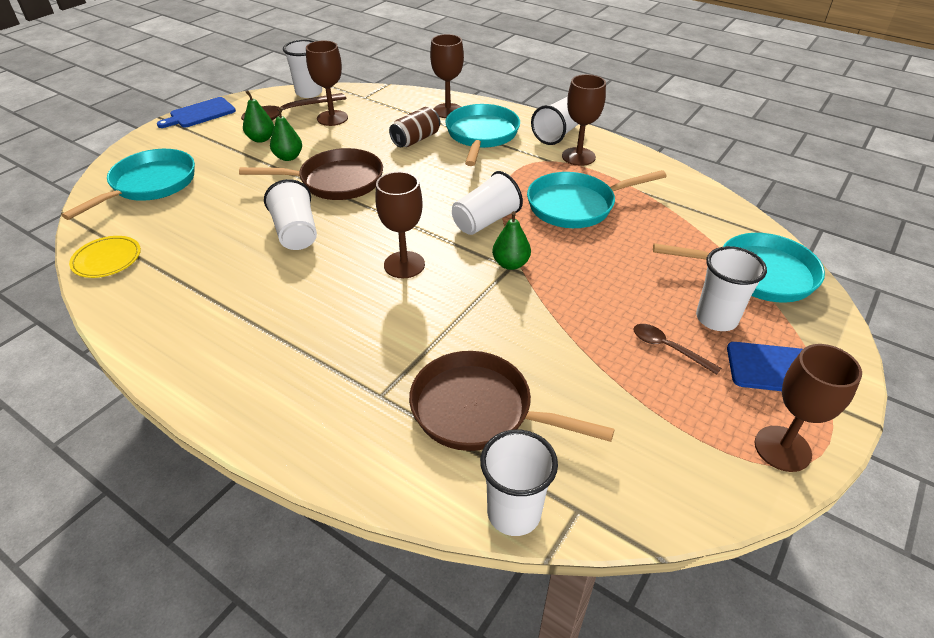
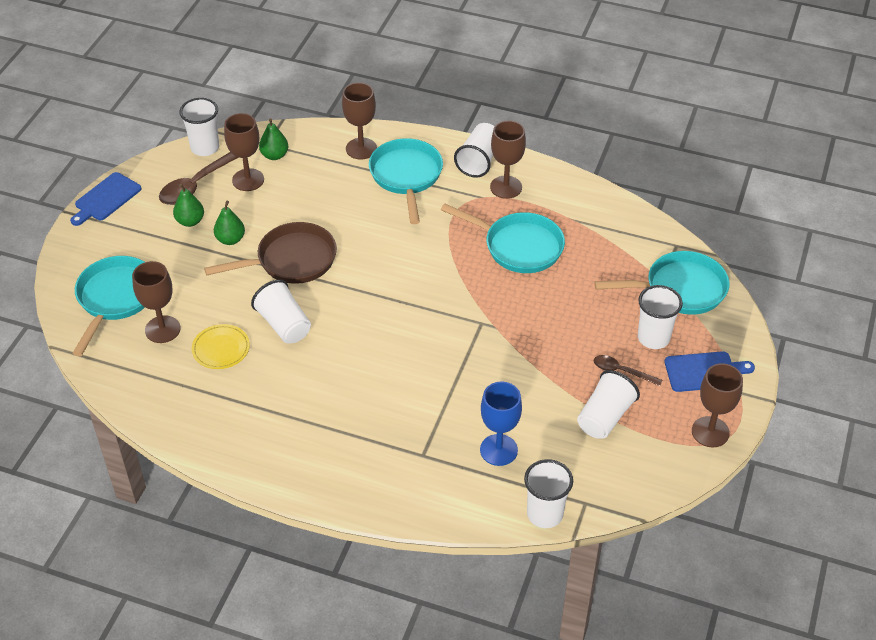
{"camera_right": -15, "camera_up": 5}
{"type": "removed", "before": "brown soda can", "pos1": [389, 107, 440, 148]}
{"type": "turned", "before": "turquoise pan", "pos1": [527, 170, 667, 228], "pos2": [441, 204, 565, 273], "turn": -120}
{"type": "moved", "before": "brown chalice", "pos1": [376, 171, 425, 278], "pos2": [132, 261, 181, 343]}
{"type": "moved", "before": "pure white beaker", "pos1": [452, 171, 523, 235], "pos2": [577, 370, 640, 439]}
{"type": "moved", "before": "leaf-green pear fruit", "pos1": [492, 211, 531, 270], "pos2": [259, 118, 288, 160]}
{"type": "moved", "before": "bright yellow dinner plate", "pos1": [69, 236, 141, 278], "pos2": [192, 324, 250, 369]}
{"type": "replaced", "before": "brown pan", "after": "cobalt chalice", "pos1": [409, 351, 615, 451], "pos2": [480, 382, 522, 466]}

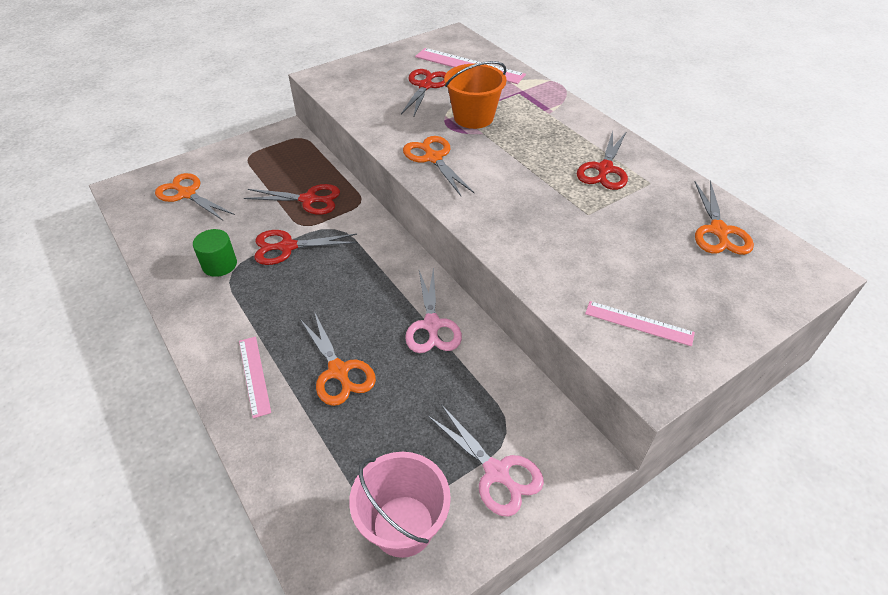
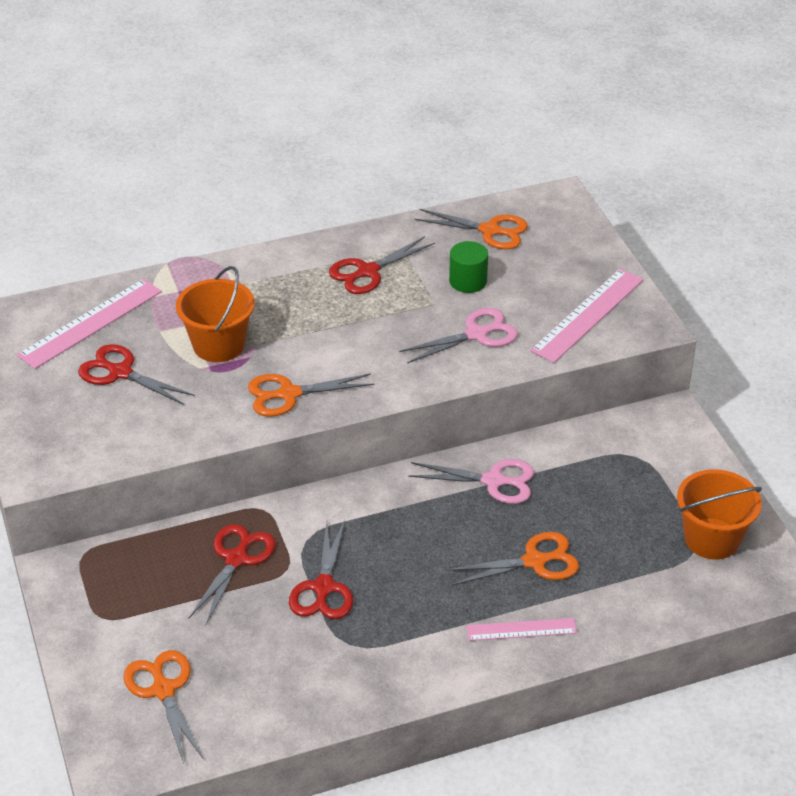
{"camera_right": -75, "camera_up": -5}
{"type": "turned", "before": "red scissors", "pos1": [577, 130, 628, 190], "pos2": [329, 236, 435, 294], "turn": 105}
{"type": "turned", "before": "orange scissors", "pos1": [155, 173, 235, 220], "pos2": [123, 650, 204, 764], "turn": 105}
{"type": "moved", "before": "leaf-green solid cylinder", "pos1": [193, 229, 237, 277], "pos2": [449, 241, 488, 293]}
{"type": "resized", "before": "rose-pink ruler", "pos1": [585, 301, 695, 346], "pos2": [530, 269, 643, 363], "scale": 1.69}
{"type": "moved", "before": "rose-pink scissors", "pos1": [427, 404, 544, 517], "pos2": [399, 308, 518, 363]}
{"type": "recoloured", "before": "rose-pink pail", "after": "orange pail", "pos1": [349, 452, 451, 558], "pos2": [677, 469, 762, 559]}

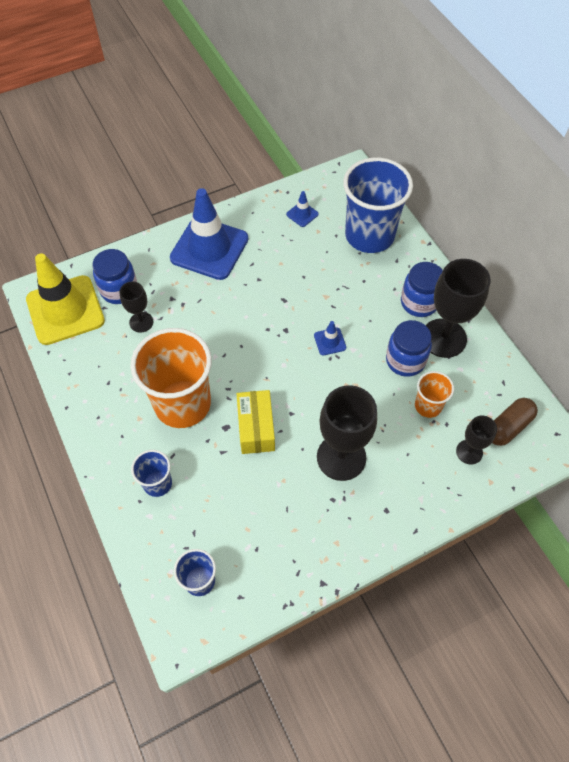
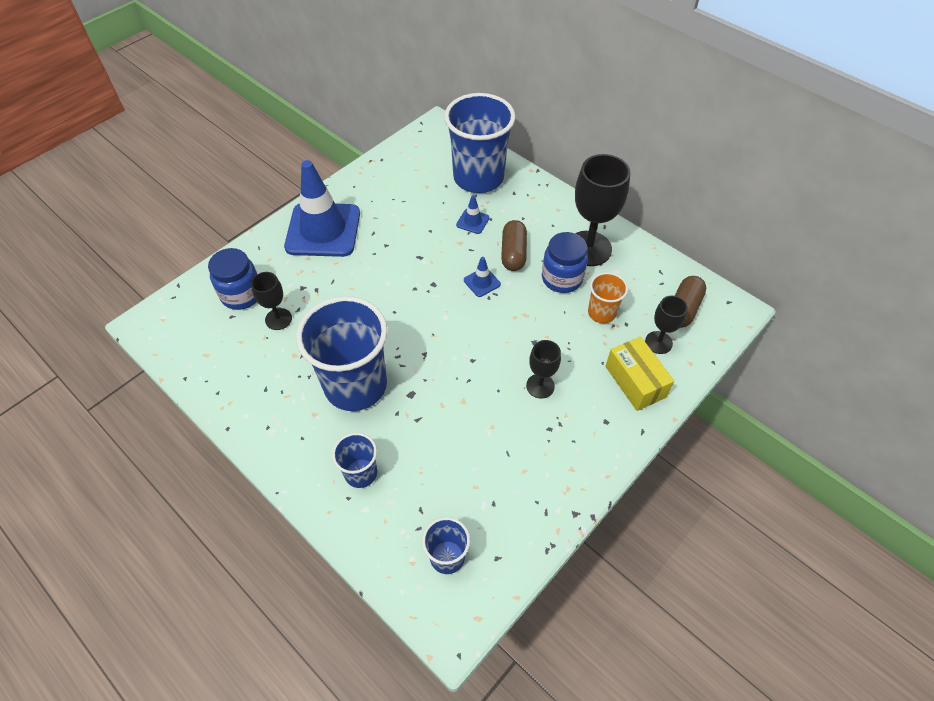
{"camera_right": -20, "camera_up": -5}
{"type": "moved", "before": "cobalt road cone", "pos1": [286, 191, 319, 227], "pos2": [456, 195, 490, 234]}
{"type": "removed", "before": "bright yellow road cone", "pos1": [26, 253, 105, 345]}
{"type": "removed", "before": "cobalt jar", "pos1": [401, 262, 443, 317]}
{"type": "recoloured", "before": "orange beaker", "after": "cobalt beaker", "pos1": [130, 328, 212, 428], "pos2": [296, 296, 387, 411]}
{"type": "resized", "before": "ebony chalice", "pos1": [317, 385, 377, 481], "pos2": [526, 340, 561, 398], "scale": 0.54}
{"type": "moved", "before": "bright yellow box", "pos1": [237, 390, 275, 454], "pos2": [605, 337, 675, 411]}
{"type": "added", "after": "brown pill shape", "pos2": [501, 220, 527, 271]}

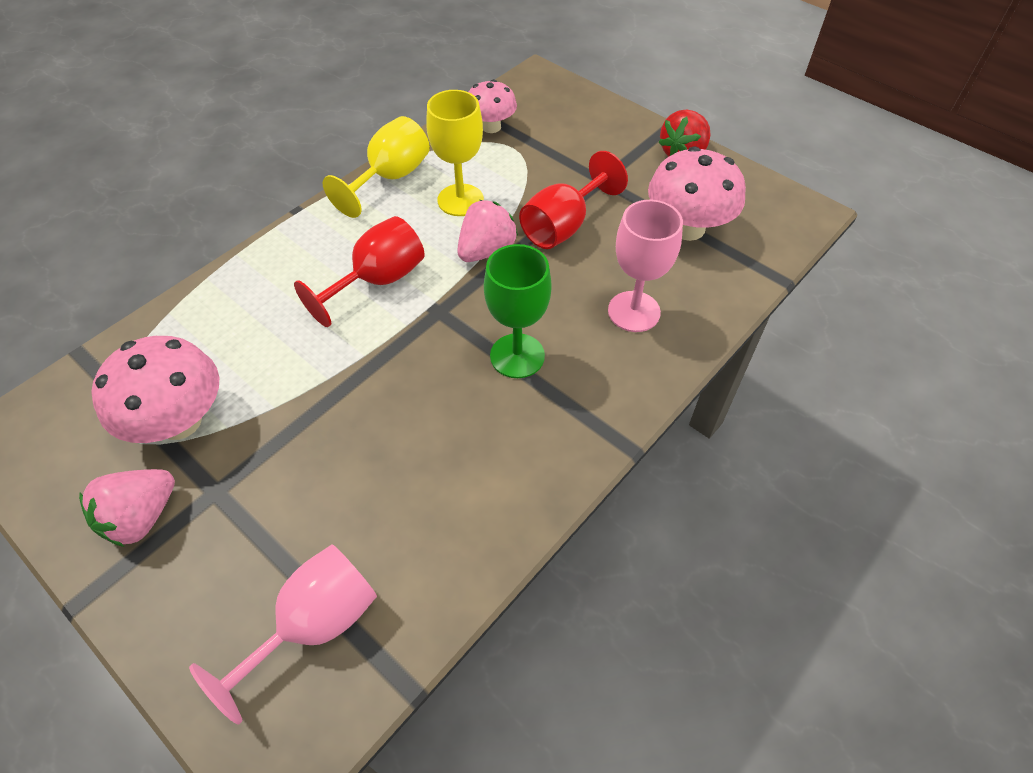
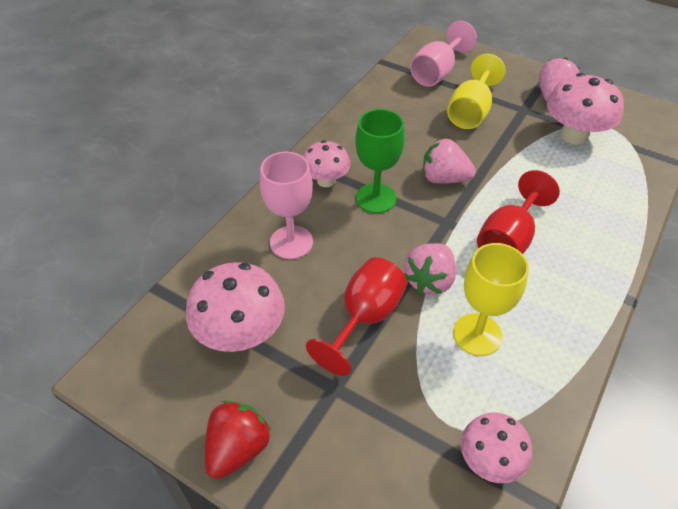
{"camera_right": 170, "camera_up": -5}
{"type": "moved", "before": "bright yellow chalice", "pos1": [323, 116, 430, 218], "pos2": [447, 54, 506, 129]}
{"type": "added", "after": "rose-pink strawberry", "pos2": [423, 139, 476, 184]}
{"type": "added", "after": "rose-pink mushroom", "pos2": [303, 140, 351, 187]}

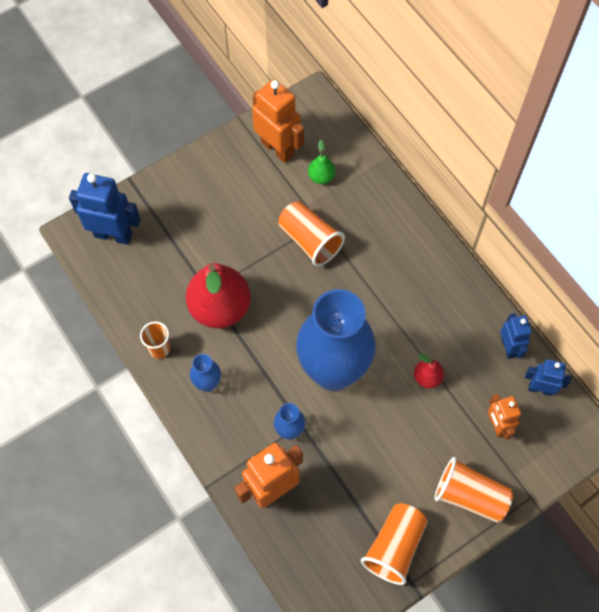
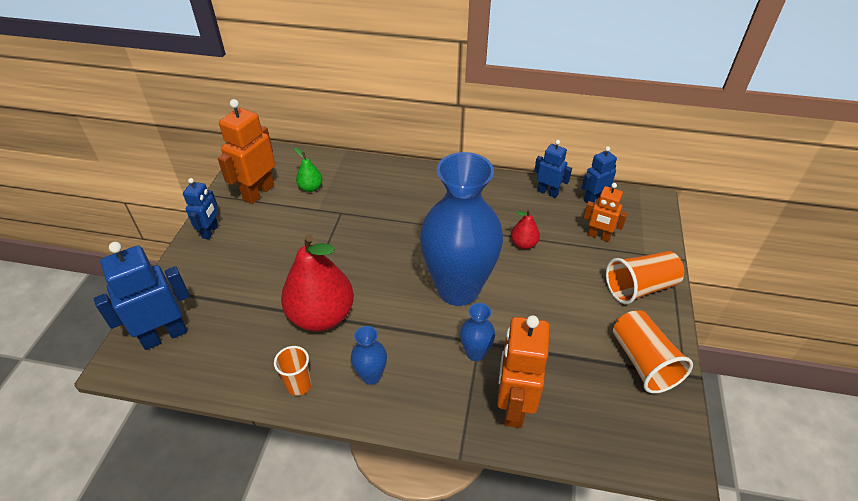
{"camera_right": -45, "camera_up": -20}
{"type": "turned", "before": "orange robot", "pos1": [252, 79, 304, 163], "pos2": [218, 99, 275, 204], "turn": -60}
{"type": "removed", "before": "orange beaker", "pos1": [278, 201, 345, 266]}
{"type": "added", "after": "cobalt robot", "pos2": [183, 178, 219, 239]}

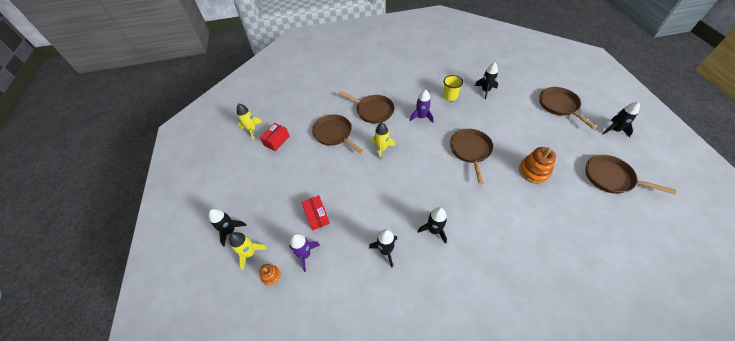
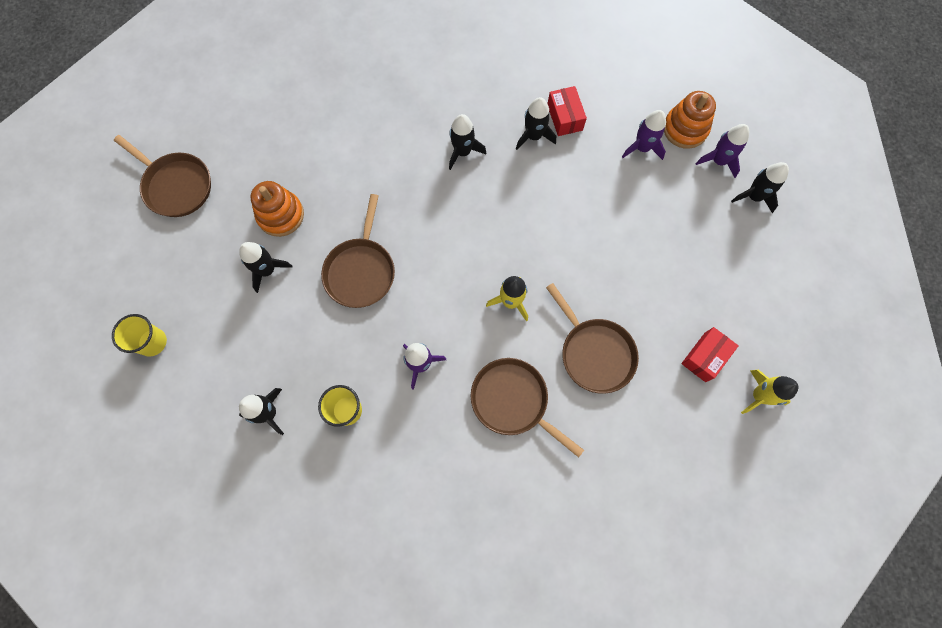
{"camera_right": -175, "camera_up": 20}
{"type": "replaced", "before": "brown pan", "after": "bright yellow beaker", "pos1": [539, 87, 596, 129], "pos2": [112, 314, 167, 357]}
{"type": "moved", "before": "ebony rocket", "pos1": [602, 102, 640, 137], "pos2": [239, 242, 293, 293]}
{"type": "moved", "before": "red box", "pos1": [302, 195, 330, 231], "pos2": [547, 86, 587, 136]}
{"type": "recoloured", "before": "bright yellow rocket", "after": "purple rocket", "pos1": [229, 232, 267, 270], "pos2": [696, 124, 749, 178]}
{"type": "resized", "before": "orange stacking rings", "pos1": [259, 264, 281, 286], "pos2": [664, 91, 716, 149], "scale": 1.81}

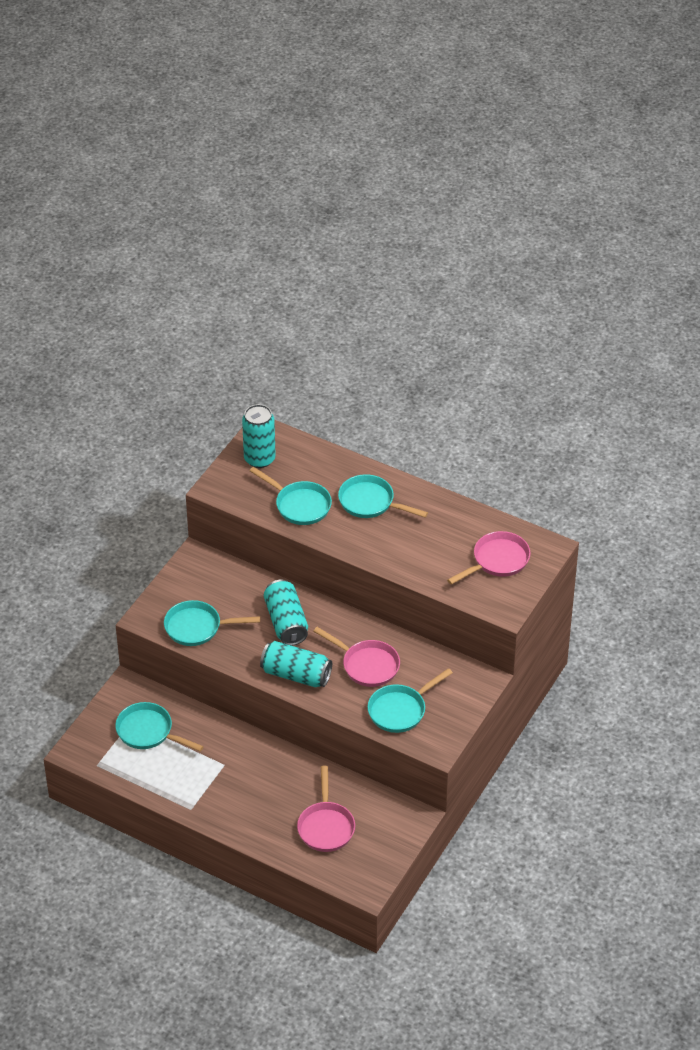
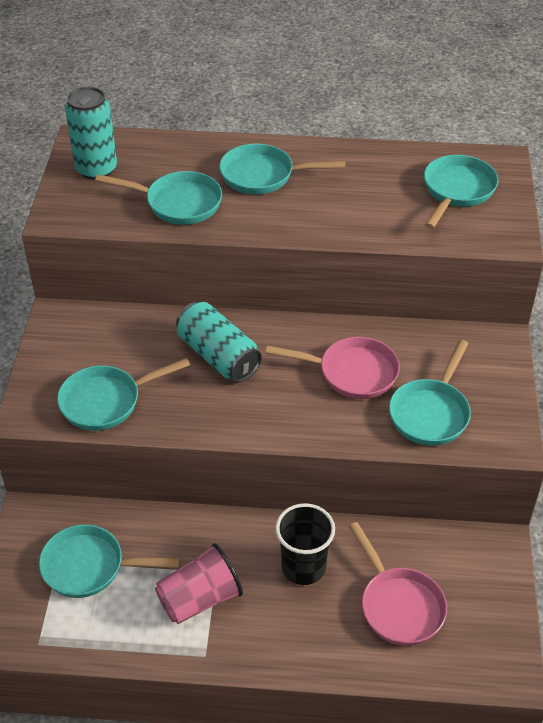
{"camera_right": -25, "camera_up": 0}
{"type": "recoloured", "before": "rose-pink pan", "after": "turquoise pan", "pos1": [447, 531, 531, 585], "pos2": [424, 155, 498, 229]}
{"type": "removed", "before": "turquoise soda can", "pos1": [260, 641, 332, 687]}
{"type": "added", "after": "ebony beaker", "pos2": [275, 503, 335, 585]}
{"type": "added", "after": "rose-pink beaker", "pos2": [155, 543, 243, 624]}

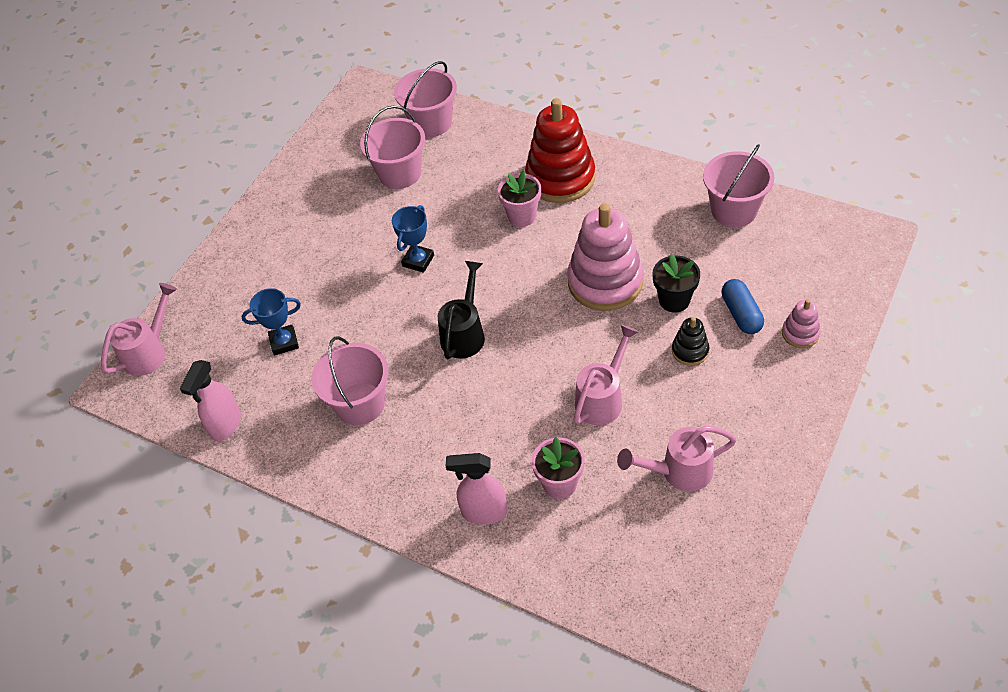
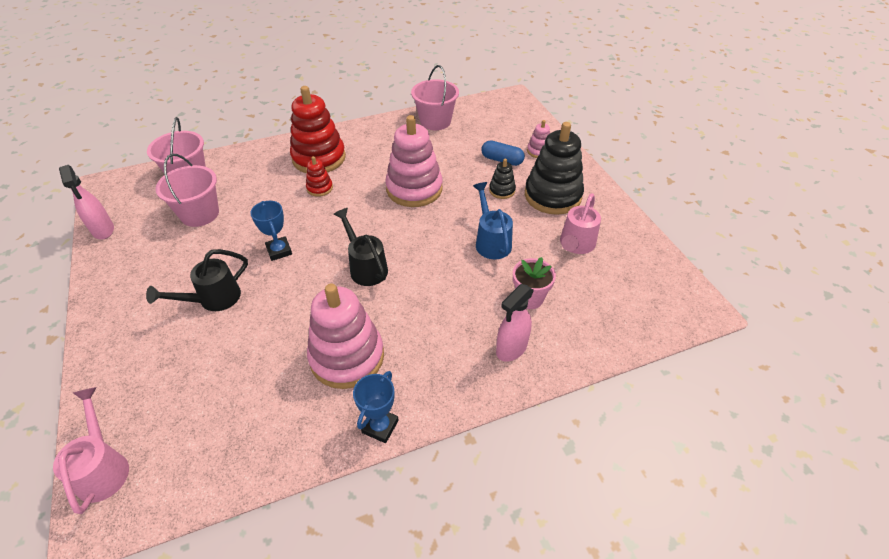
{"camera_right": -55, "camera_up": -5}
{"type": "replaced", "before": "rose-pink potted plant", "after": "red stacking rings", "pos1": [498, 170, 541, 227], "pos2": [306, 156, 333, 197]}
{"type": "removed", "before": "ebony potted plant", "pos1": [653, 254, 700, 313]}
{"type": "moved", "before": "cobalt prize cup", "pos1": [241, 288, 301, 356], "pos2": [353, 371, 399, 443]}
{"type": "recoloured", "before": "rose-pink sprinkling can", "after": "cobalt sprinkling can", "pos1": [573, 324, 639, 425], "pos2": [473, 182, 513, 259]}
{"type": "replaced", "before": "rose-pink pail", "after": "rose-pink stacking rings", "pos1": [312, 336, 389, 425], "pos2": [307, 284, 384, 389]}
{"type": "moved", "before": "rose-pink spray cleaner", "pos1": [180, 360, 241, 441], "pos2": [59, 165, 114, 239]}
{"type": "added", "after": "ebony stacking rings", "pos2": [525, 122, 584, 215]}
{"type": "added", "after": "ebony sprinkling can", "pos2": [146, 249, 248, 311]}

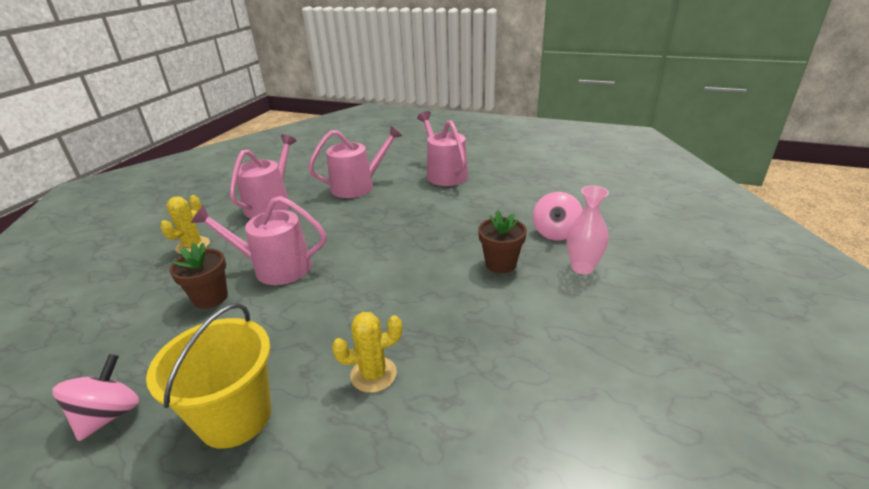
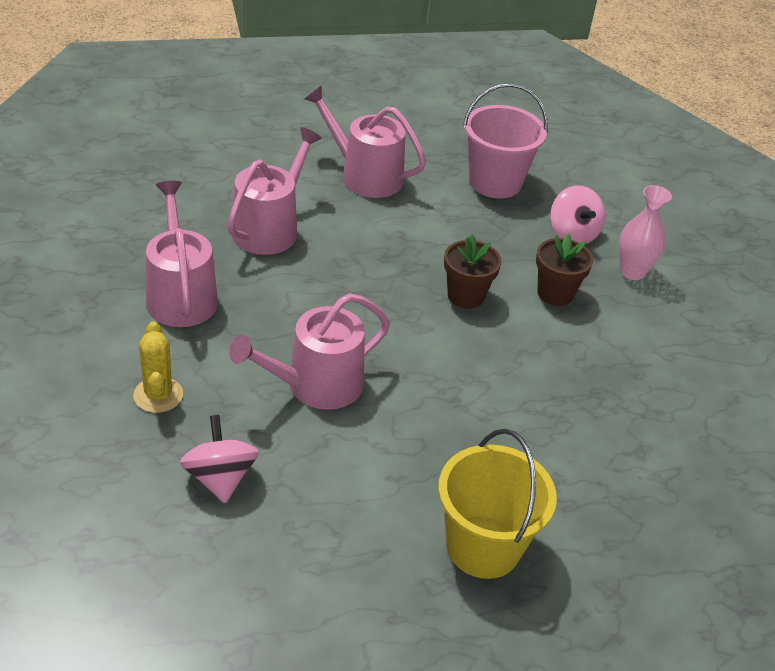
{"camera_right": -40, "camera_up": 10}
{"type": "moved", "before": "brown potted plant", "pos1": [170, 243, 228, 309], "pos2": [444, 234, 501, 309]}
{"type": "removed", "before": "bright yellow prickly plant", "pos1": [332, 312, 402, 393]}
{"type": "moved", "before": "rose-pink spinning top", "pos1": [52, 354, 139, 441], "pos2": [180, 415, 259, 503]}
{"type": "added", "after": "rose-pink pail", "pos2": [463, 83, 548, 198]}

